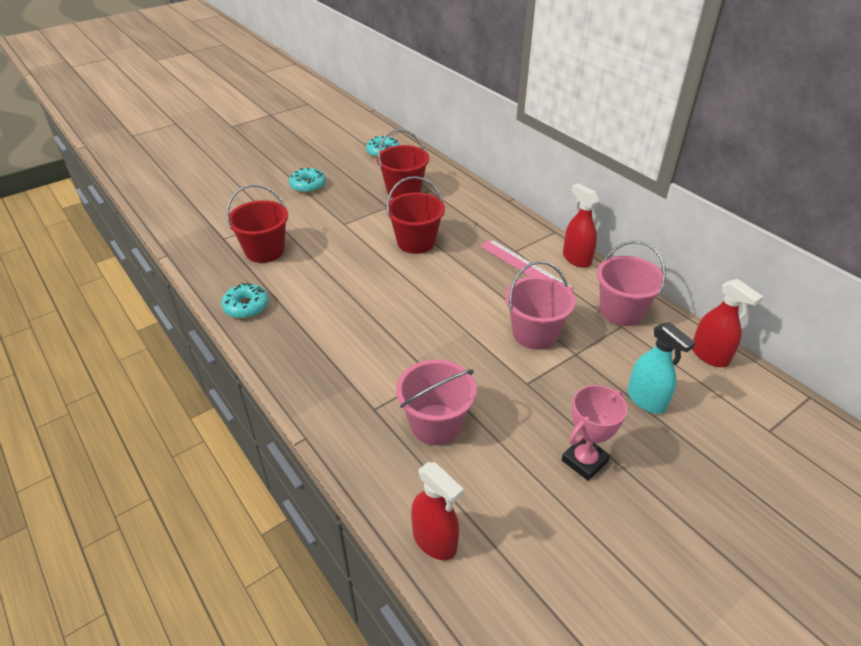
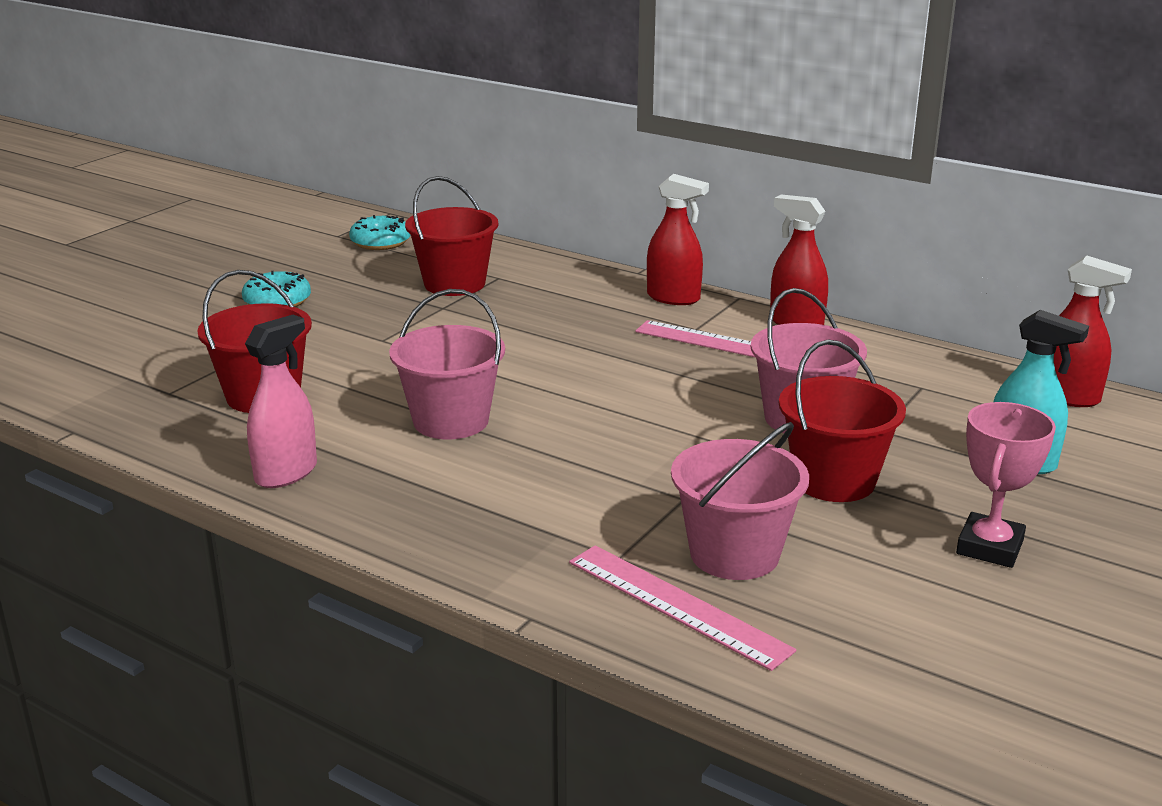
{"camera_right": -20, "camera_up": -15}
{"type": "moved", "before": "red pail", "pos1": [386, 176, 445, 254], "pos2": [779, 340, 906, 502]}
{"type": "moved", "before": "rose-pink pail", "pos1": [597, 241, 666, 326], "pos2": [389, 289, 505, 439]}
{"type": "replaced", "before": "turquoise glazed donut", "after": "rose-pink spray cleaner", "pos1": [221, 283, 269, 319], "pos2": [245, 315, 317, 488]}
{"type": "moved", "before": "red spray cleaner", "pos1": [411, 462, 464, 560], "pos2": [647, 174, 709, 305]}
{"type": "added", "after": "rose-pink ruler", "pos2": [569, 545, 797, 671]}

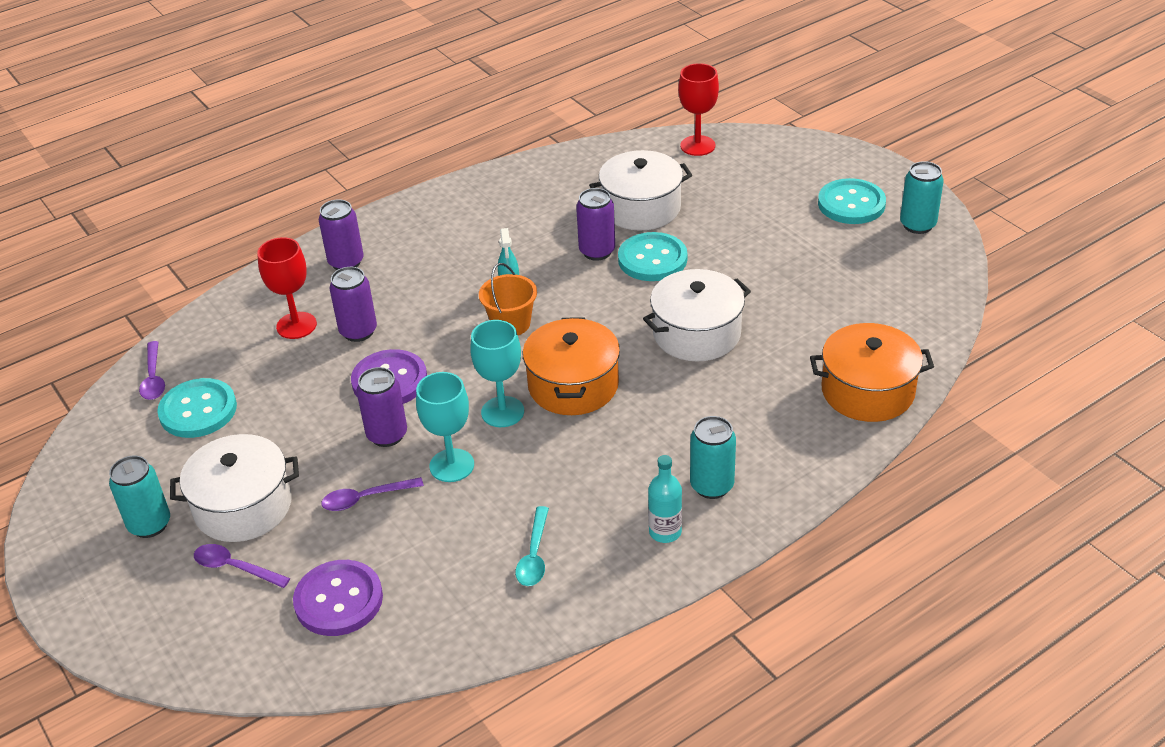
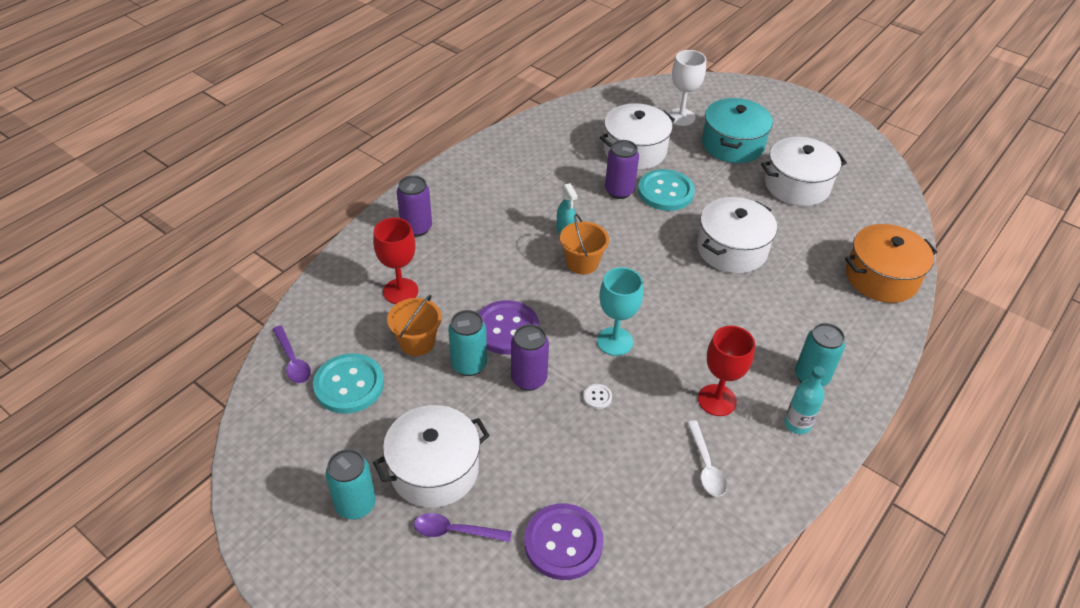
{"camera_right": -20, "camera_up": 5}
{"type": "moved", "before": "red chalice", "pos1": [678, 63, 719, 156], "pos2": [698, 326, 755, 416]}
{"type": "moved", "before": "turquoise soda can", "pos1": [900, 161, 944, 234], "pos2": [448, 310, 487, 376]}
{"type": "removed", "before": "turquoise shirt button", "pos1": [818, 178, 886, 224]}
{"type": "removed", "before": "purple soda can", "pos1": [329, 267, 377, 342]}
{"type": "removed", "before": "orange stockpot", "pos1": [522, 317, 620, 415]}
{"type": "replaced", "before": "turquoise chalice", "after": "pure white shirt button", "pos1": [416, 372, 474, 482], "pos2": [583, 384, 612, 409]}
{"type": "removed", "before": "purple spoon", "pos1": [321, 477, 424, 511]}
{"type": "recoloured", "before": "turquoise spoon", "after": "pure white spoon", "pos1": [515, 506, 549, 586], "pos2": [687, 420, 727, 496]}
{"type": "added", "after": "pure white chalice", "pos2": [668, 50, 706, 126]}
{"type": "added", "after": "turquoise stockpot", "pos2": [702, 98, 773, 163]}
{"type": "added", "after": "pure white stockpot", "pos2": [761, 137, 847, 206]}
{"type": "added", "after": "orange pail", "pos2": [387, 295, 442, 356]}

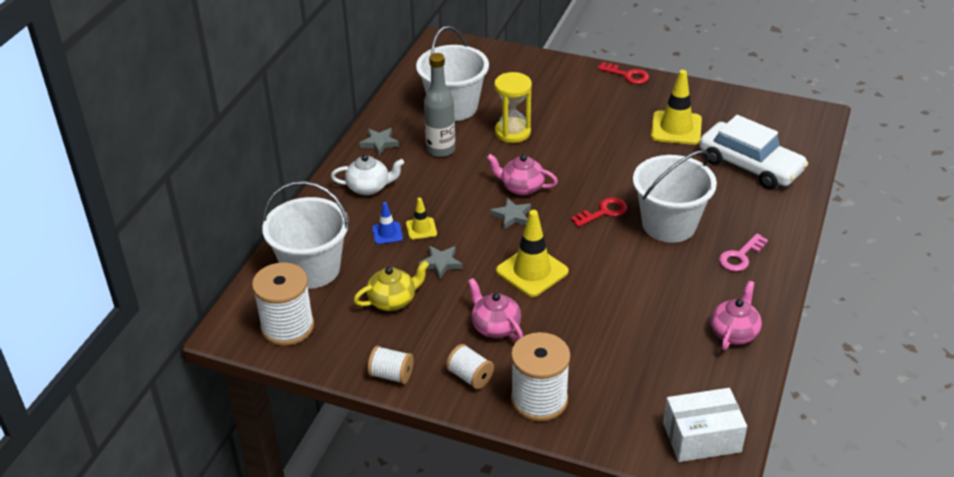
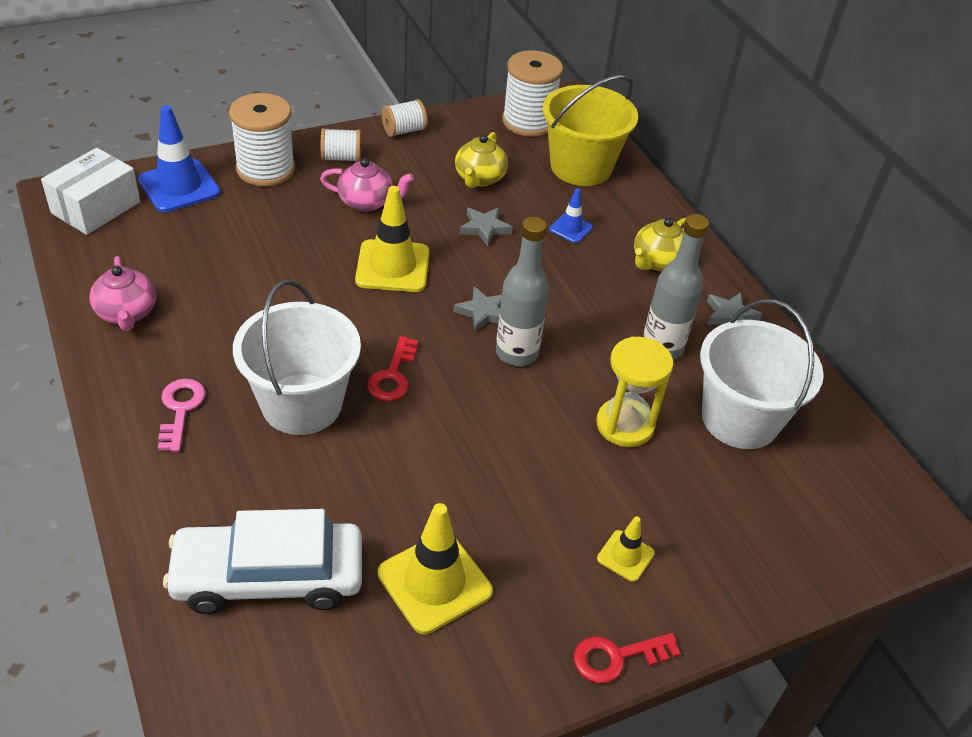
{"camera_right": 130, "camera_up": 5}
{"type": "recoloured", "before": "pure white tea pot", "after": "bright yellow tea pot", "pos1": [331, 154, 404, 195], "pos2": [634, 218, 686, 271]}
{"type": "replaced", "before": "rose-pink tea pot", "after": "ash-grey bottle", "pos1": [487, 154, 558, 195], "pos2": [496, 217, 549, 366]}
{"type": "recoloured", "before": "pure white pail", "after": "bright yellow pail", "pos1": [262, 181, 349, 289], "pos2": [543, 75, 638, 186]}
{"type": "moved", "before": "bright yellow road cone", "pos1": [406, 198, 437, 240], "pos2": [597, 516, 655, 582]}
{"type": "added", "after": "cobalt road cone", "pos2": [138, 105, 220, 212]}

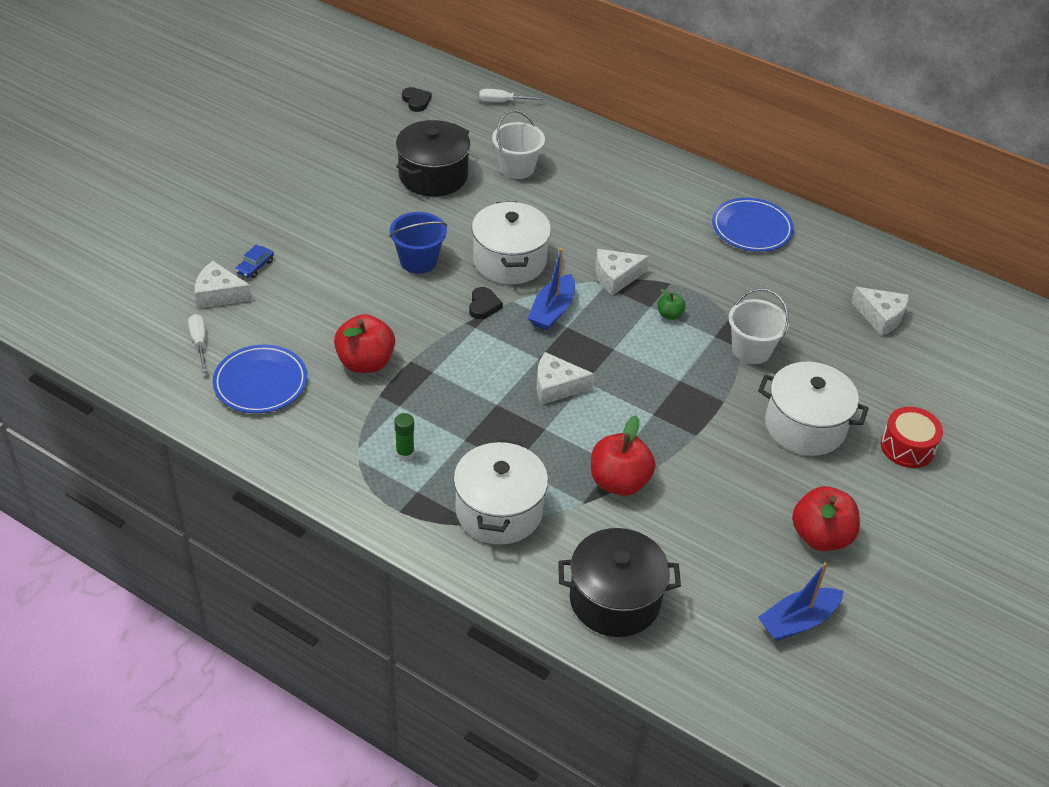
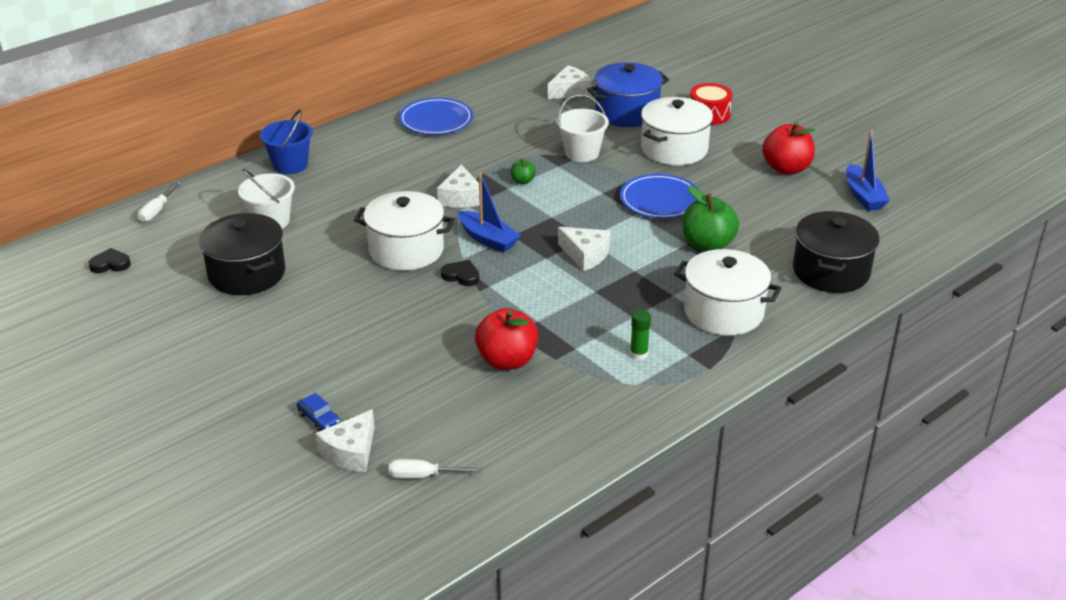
{"camera_right": -70, "camera_up": -10}
{"type": "moved", "before": "cobalt pail", "pos1": [389, 212, 447, 273], "pos2": [260, 109, 313, 174]}
{"type": "moved", "before": "cobalt dinner plate", "pos1": [212, 345, 307, 413], "pos2": [620, 174, 698, 219]}
{"type": "turned", "before": "pure white piece of cheese", "pos1": [536, 352, 594, 405], "pos2": [558, 227, 611, 271], "turn": -75}
{"type": "recoloured", "before": "red apple", "after": "leaf-green apple", "pos1": [591, 415, 656, 496], "pos2": [683, 186, 739, 252]}
{"type": "added", "after": "cobalt stockpot", "pos2": [587, 62, 669, 127]}

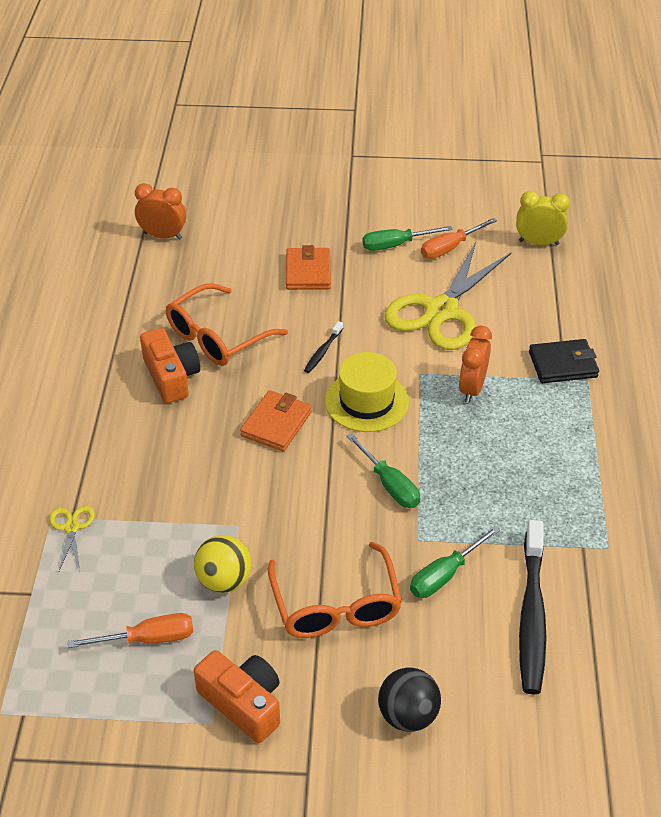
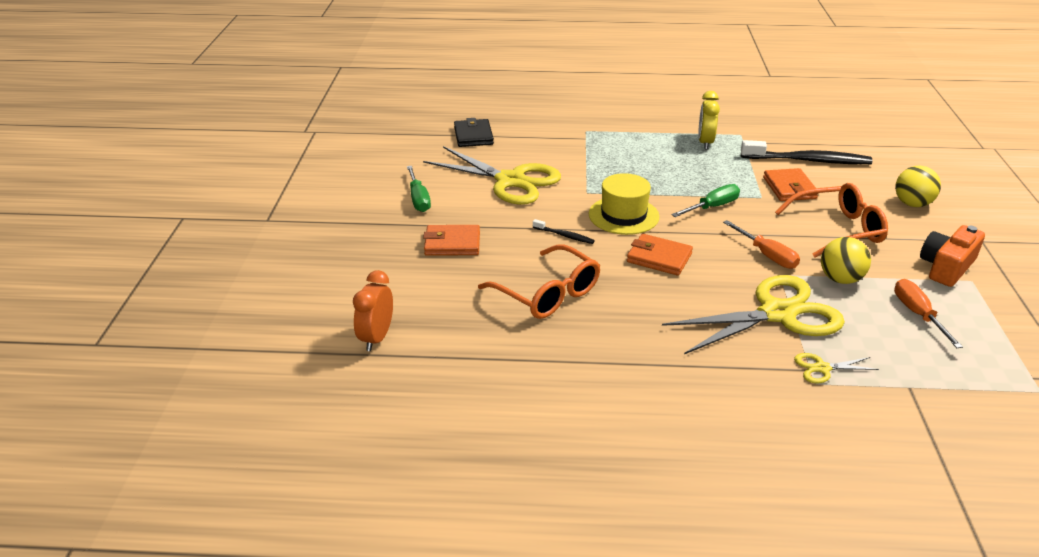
{"camera_right": -90, "camera_up": -10}
{"type": "moved", "before": "bright yellow bedside clock", "pos1": [516, 191, 570, 245], "pos2": [698, 91, 720, 149]}
{"type": "moved", "before": "orange hand screwdriver", "pos1": [421, 218, 497, 259], "pos2": [723, 220, 800, 269]}
{"type": "removed", "before": "orange bedside clock", "pos1": [459, 326, 492, 403]}
{"type": "removed", "before": "orange camera", "pos1": [140, 328, 200, 403]}
{"type": "moved", "before": "ebony card wallet", "pos1": [529, 339, 599, 383], "pos2": [454, 118, 494, 147]}
{"type": "replaced", "before": "leaf-green hand screwdriver", "after": "orange card wallet", "pos1": [410, 526, 500, 598], "pos2": [763, 168, 819, 201]}
{"type": "recoloured", "before": "ebony play ball", "after": "bright yellow play ball", "pos1": [378, 667, 441, 732], "pos2": [895, 166, 941, 207]}
{"type": "added", "after": "bright yellow scissors", "pos2": [662, 275, 845, 354]}

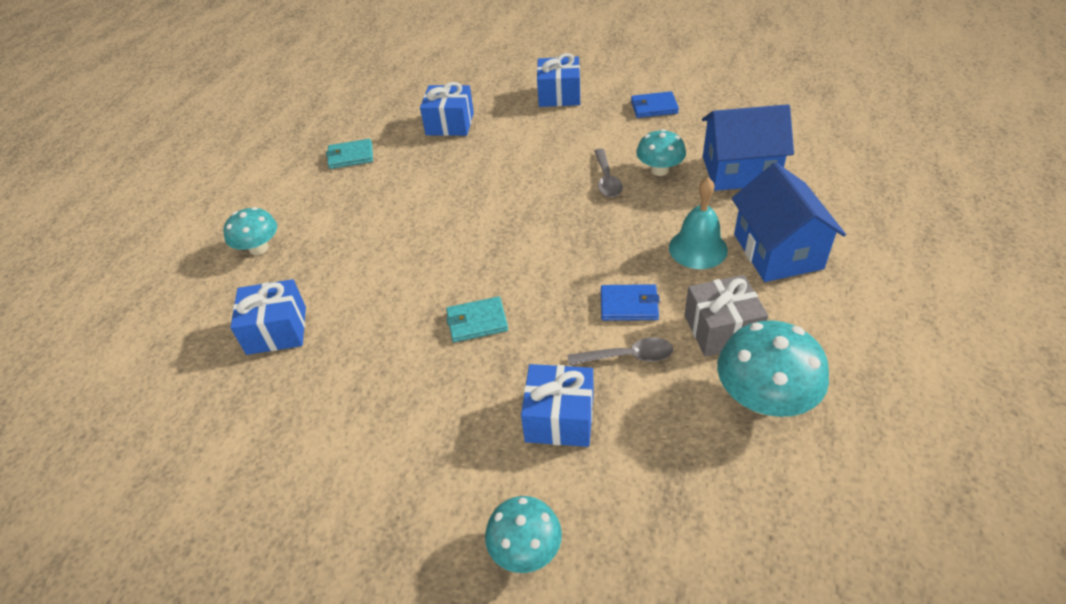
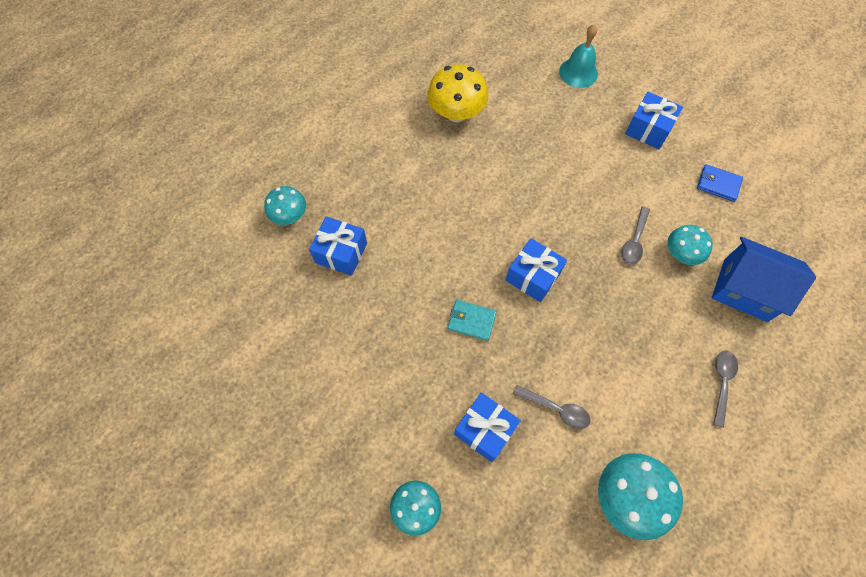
{"camera_right": 25, "camera_up": 20}
{"type": "moved", "before": "cobalt gift", "pos1": [420, 82, 474, 136], "pos2": [506, 238, 567, 302]}
{"type": "replaced", "before": "turquoise card wallet", "after": "bright yellow mushroom", "pos1": [326, 139, 373, 169], "pos2": [427, 64, 488, 122]}
{"type": "replaced", "before": "cobalt toy house", "after": "ash-grey spoon", "pos1": [732, 162, 846, 282], "pos2": [713, 351, 738, 428]}
{"type": "moved", "before": "turquoise school bell", "pos1": [669, 177, 728, 269], "pos2": [559, 25, 598, 88]}
{"type": "moved", "before": "turquoise mushroom", "pos1": [223, 207, 277, 255], "pos2": [264, 186, 306, 225]}
{"type": "removed", "before": "ash-grey gift", "pos1": [684, 275, 768, 356]}
{"type": "removed", "before": "cobalt card wallet", "pos1": [601, 284, 660, 321]}

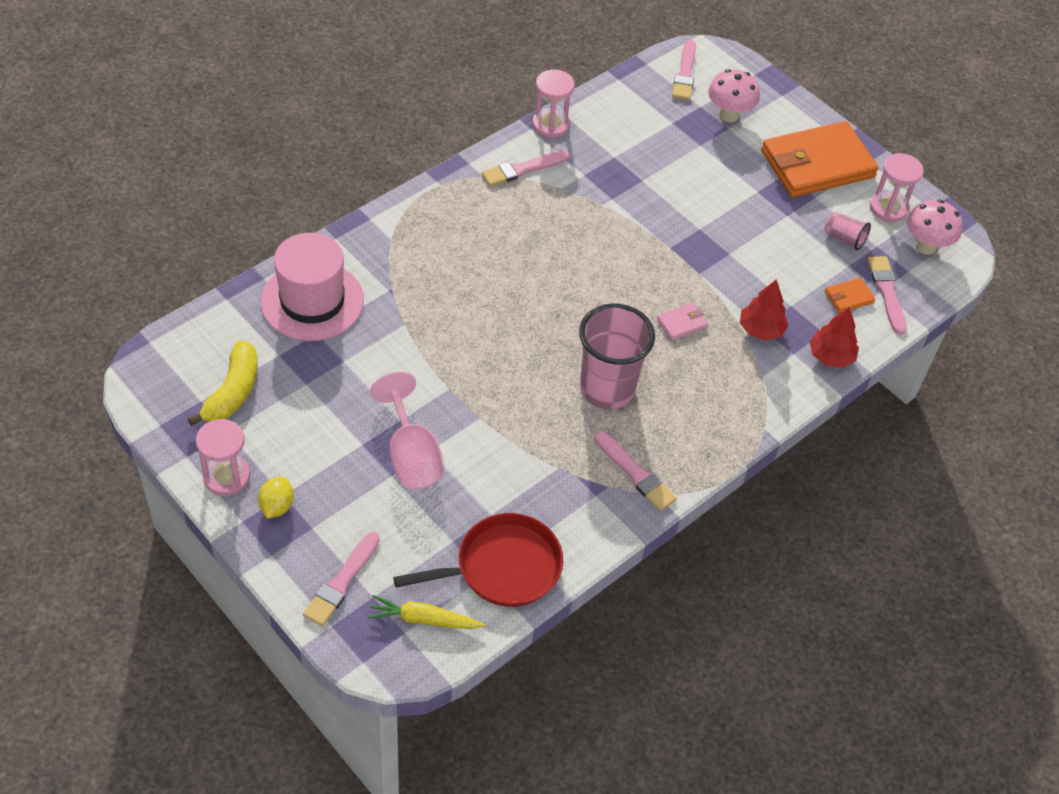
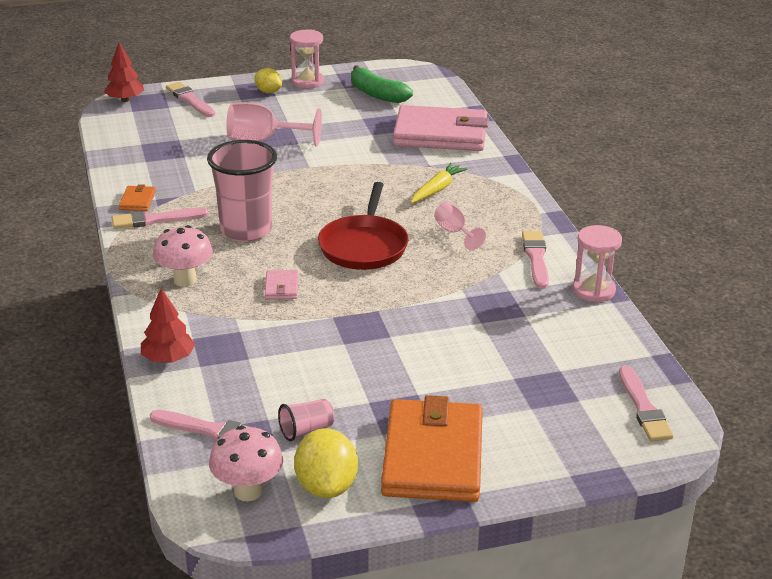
{"camera_right": 120, "camera_up": -20}
{"type": "turned", "before": "rose-pink brush", "pos1": [672, 39, 696, 100], "pos2": [619, 365, 673, 441], "turn": -135}
{"type": "moved", "before": "rose-pink mushroom", "pos1": [708, 69, 760, 122], "pos2": [153, 225, 213, 287]}
{"type": "replaced", "before": "rose-pink sand timer", "after": "bright yellow lemon", "pos1": [870, 153, 924, 222], "pos2": [294, 428, 358, 498]}
{"type": "replaced", "before": "rose-pink hat", "after": "rose-pink card wallet", "pos1": [260, 233, 364, 341], "pos2": [393, 105, 489, 151]}
{"type": "moved", "before": "orange card wallet", "pos1": [825, 278, 875, 313], "pos2": [119, 184, 156, 211]}
{"type": "moved", "before": "red fir tree", "pos1": [740, 279, 789, 341], "pos2": [104, 42, 144, 102]}
{"type": "recoloured", "before": "bright yellow toy banana", "after": "leaf-green toy banana", "pos1": [188, 340, 258, 426], "pos2": [351, 65, 413, 103]}
{"type": "moved", "before": "red pan", "pos1": [393, 513, 563, 607], "pos2": [318, 182, 409, 270]}
{"type": "moved", "before": "bright yellow toy carrot", "pos1": [368, 595, 485, 629], "pos2": [411, 163, 468, 203]}
{"type": "added", "after": "rose-pink chalice", "pos2": [434, 202, 486, 250]}

